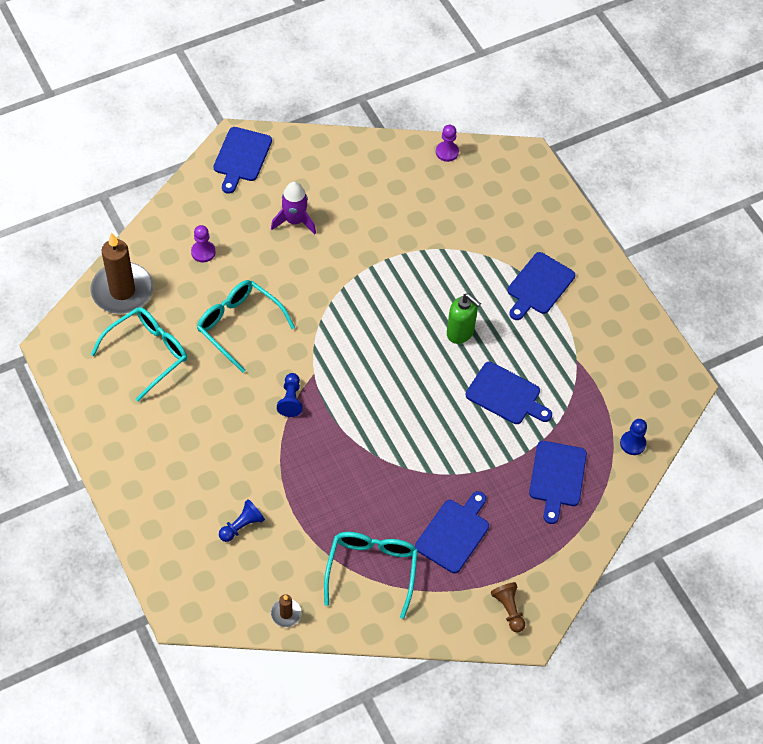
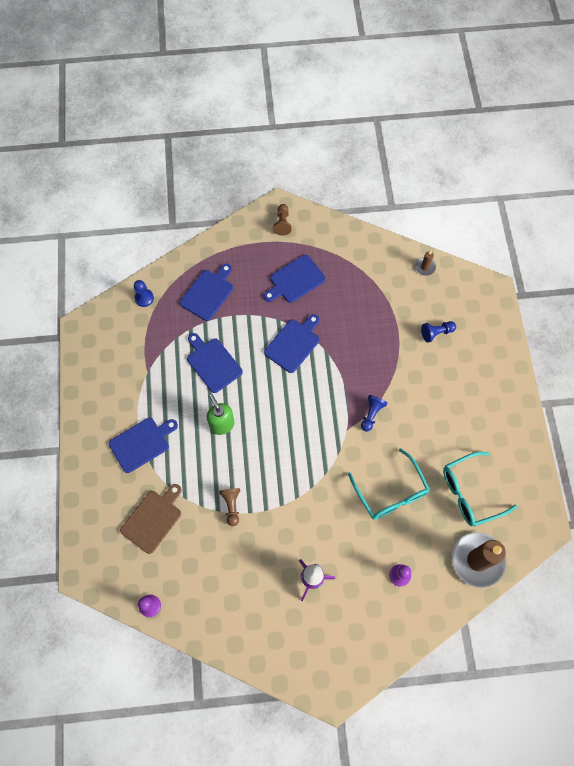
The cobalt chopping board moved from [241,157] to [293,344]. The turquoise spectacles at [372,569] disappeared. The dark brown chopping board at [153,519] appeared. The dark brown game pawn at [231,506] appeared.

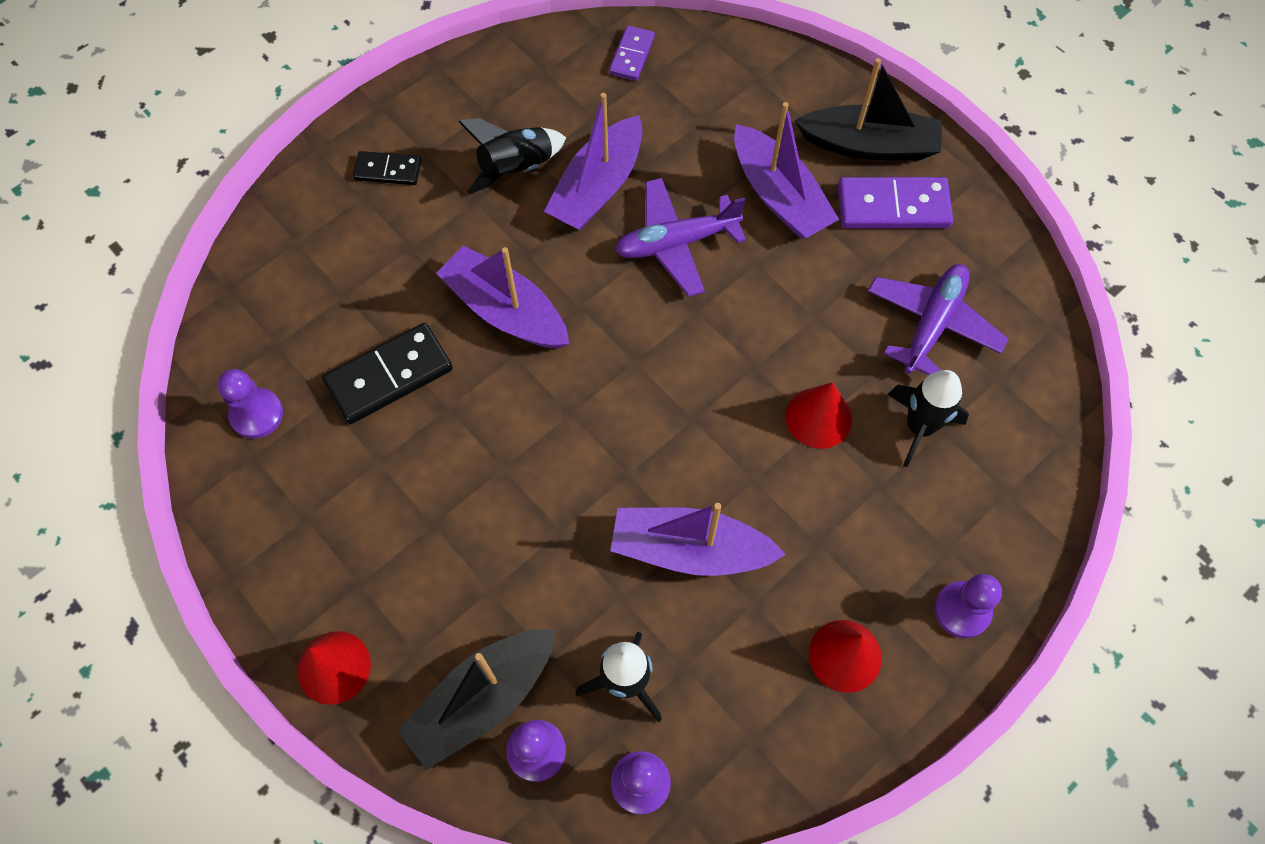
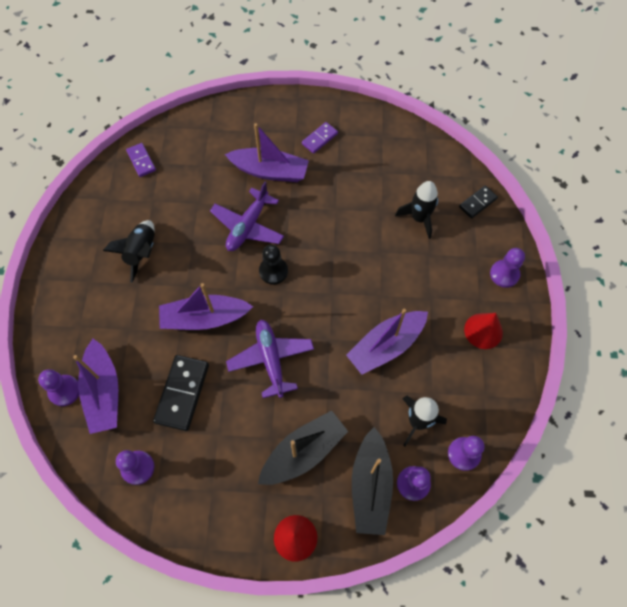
The jet-black domino piece moved from [388,170] to [477,203]. The violet toy boat moved from [598,187] to [103,392]. The crimson cone shape at [818,417] disappeared. The jet-black toy boat moved from [869,145] to [303,452]. The violet domino piece at [893,206] changed to 0.59 times the size. The violet plane moved from [932,324] to [271,359]. The violet game pawn at [64,391] appeared. The jet-black game pawn at [273,271] appeared.

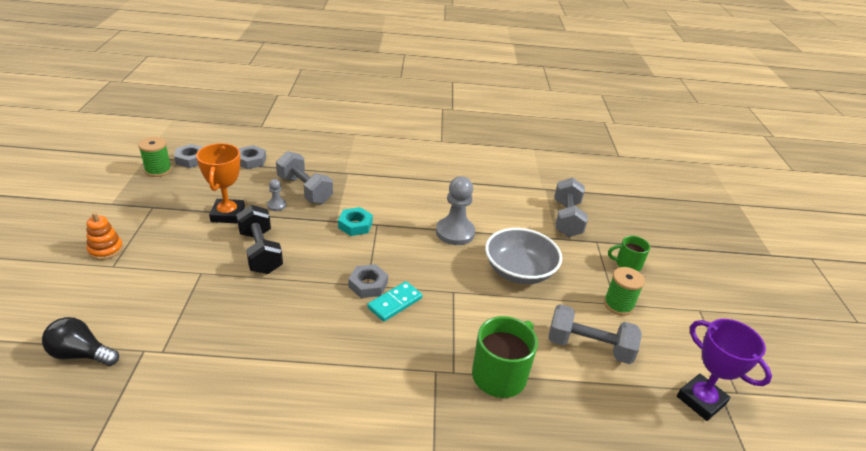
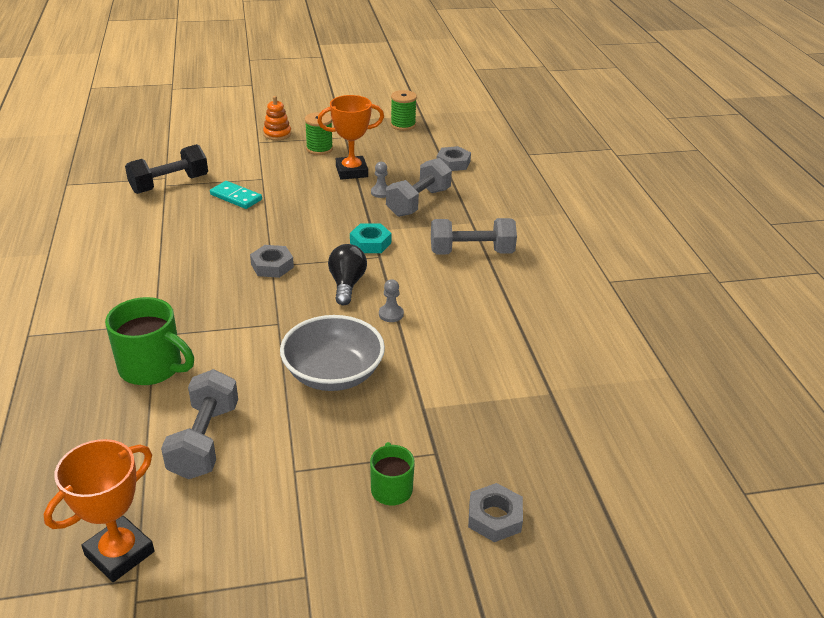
The jet-black bulb moved from [81,354] to [347,284]. The ash-grey nut moved from [191,159] to [494,517]. The jet-black free weight moved from [261,252] to [169,184]. The turquoise domino piece moved from [395,303] to [236,197]. The ash-grey game pawn at [455,232] changed to 0.48 times the size. The ash-grey free weight moved from [567,219] to [471,252]. The leaf-green reel of thread moved from [618,305] to [319,149]. The violet award cup at [701,400] became the orange-coloured award cup at [119,553].

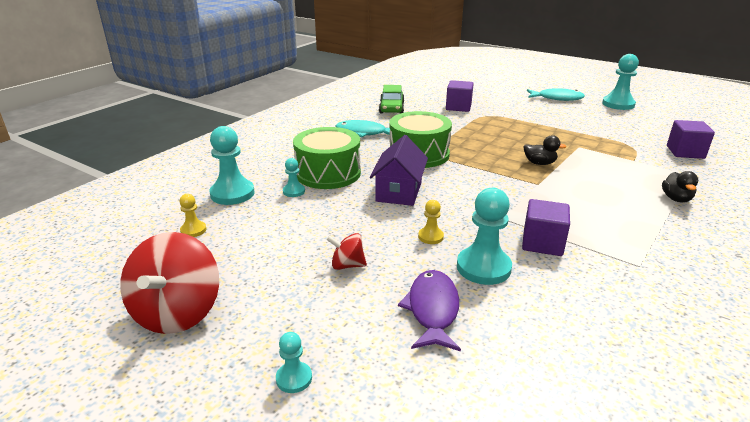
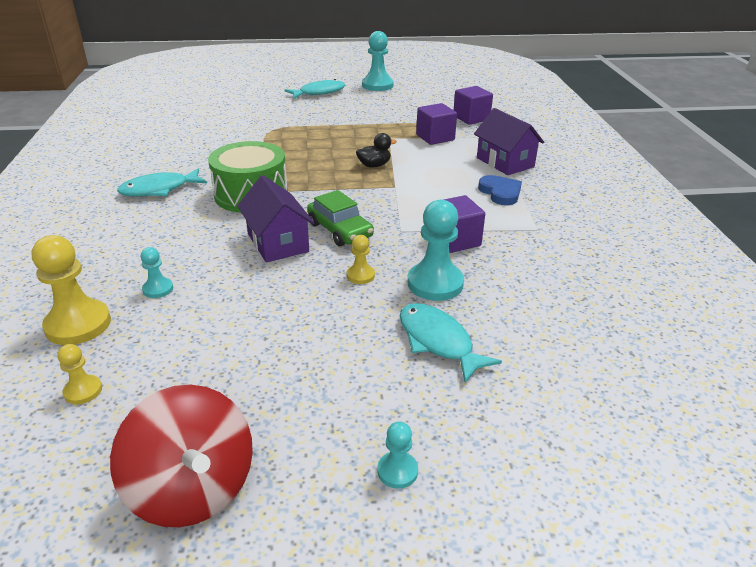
The turquoise game pawn at [232,194] became the bright yellow game pawn at [78,324]. The leaf-green toy drum at [328,173] disappeared. The crimson spinning top at [347,265] disappeared. The leaf-green toy car moved from [391,108] to [340,230]. The violet fish figure at [432,310] became the turquoise fish figure at [438,342]. The violet solid cube moved from [458,107] to [435,137]. The jet-black toy duck at [676,199] was replaced by the violet house at [505,162]. The cobalt heart at [500,193] appeared.

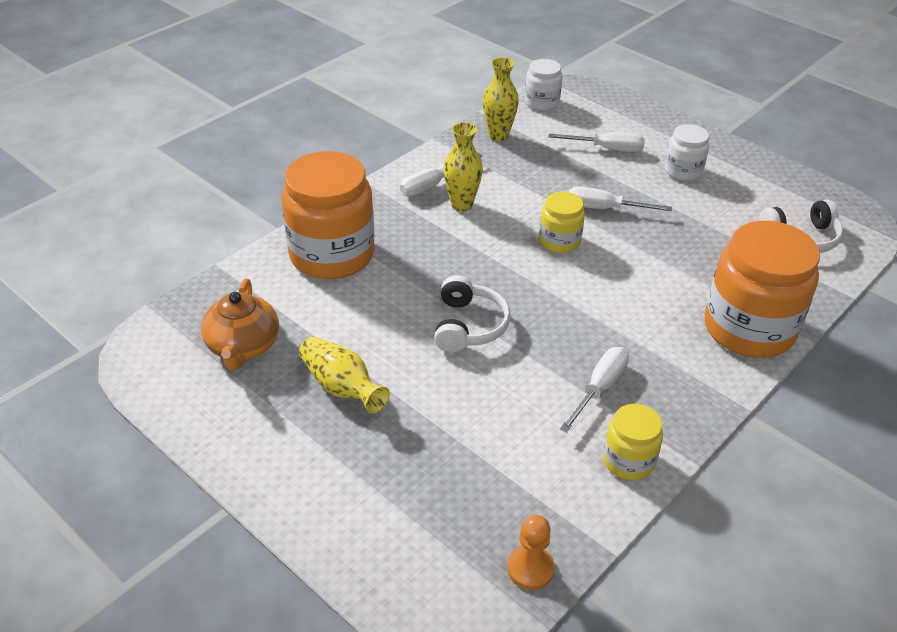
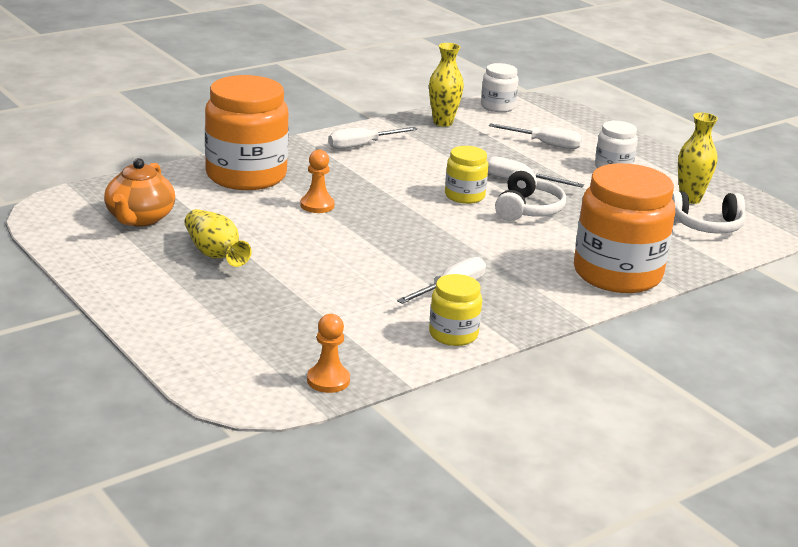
The white headphones moved from [468,326] to [528,209]. The bright yellow tall vase moved from [462,205] to [690,199]. The orange-coloured game pawn at [317,205] appeared.

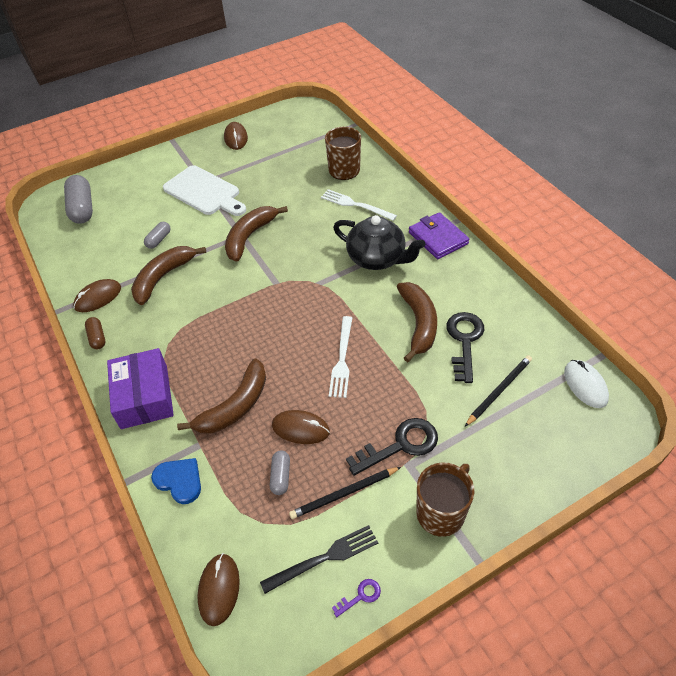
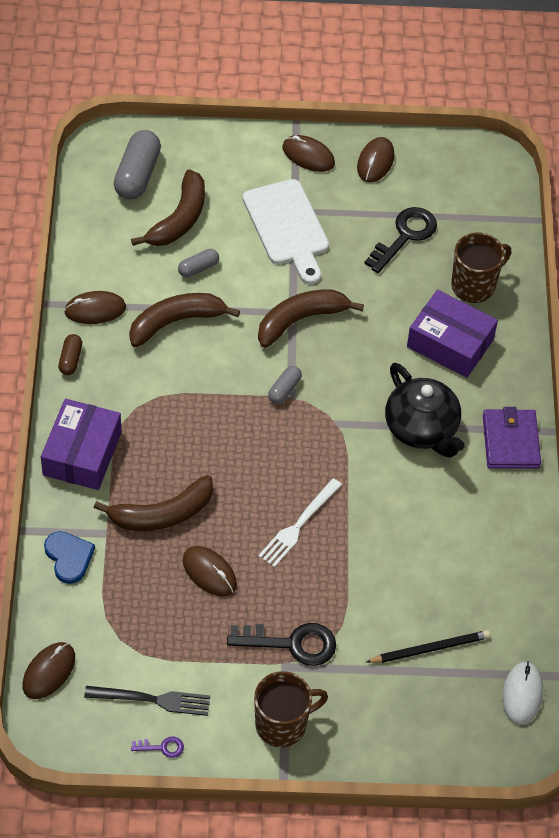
The ash-grey pill shape moved from [280,476] to [284,390]. The jet-black wooden pencil at [344,494] disappeared. The white fork at [355,205] was replaced by the violet parcel at [450,343]. The dark brown toy banana moved from [419,324] to [179,219]. The jet-black key moved from [464,341] to [405,236]. The dark brown PC mouse at [308,156] appeared.

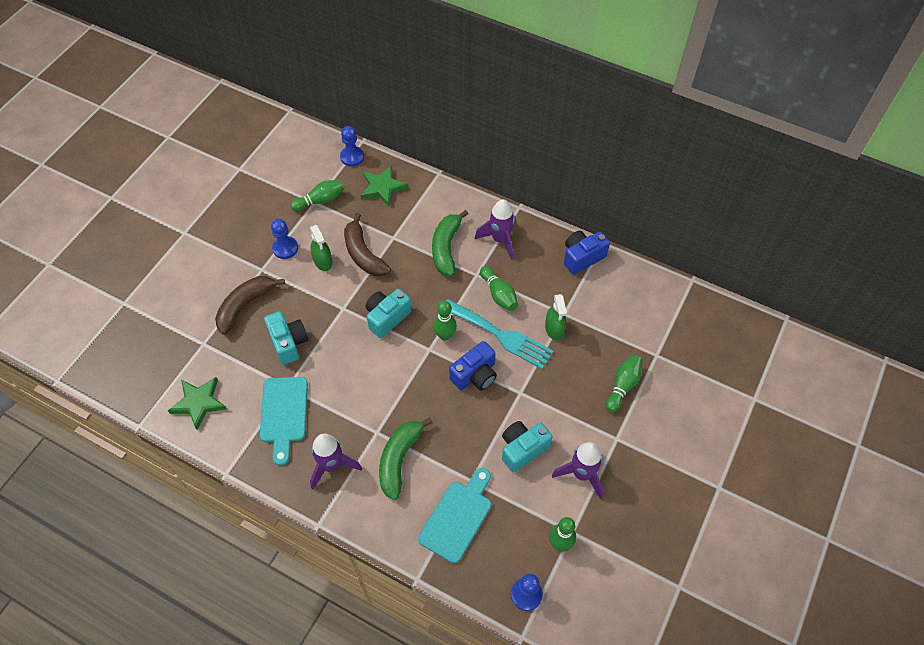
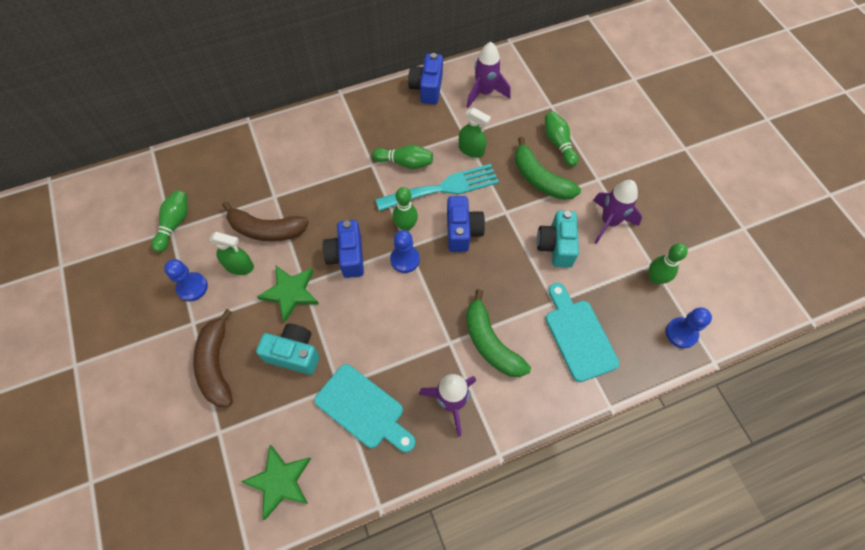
The cobalt game pawn moved from [352,157] to [405,259]. The leaf-green star moved from [382,188] to [291,293]. The turquoise camera at [387,317] became the cobalt camera at [347,256]. The leaf-green toy banana moved from [446,248] to [540,179]. The violet toy rocket moved from [500,240] to [484,93].

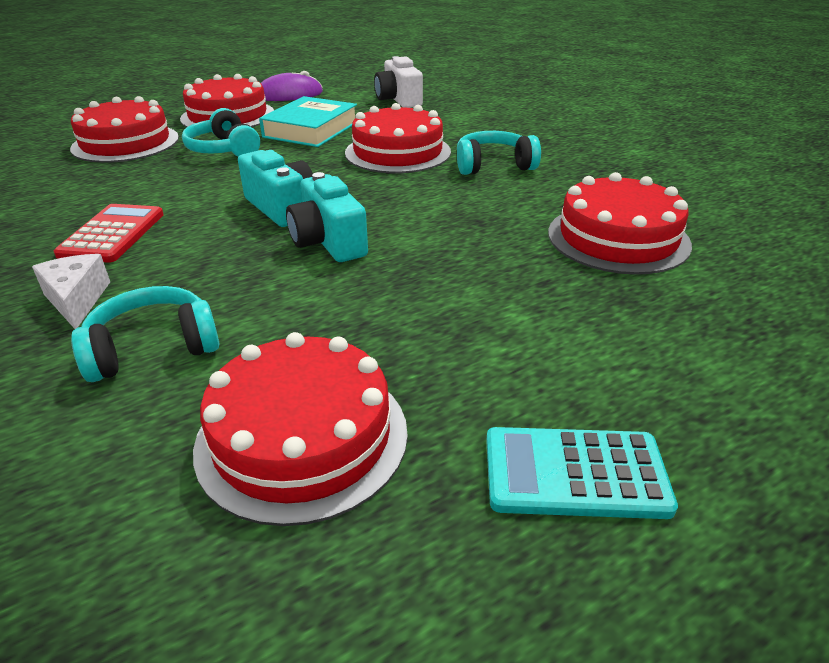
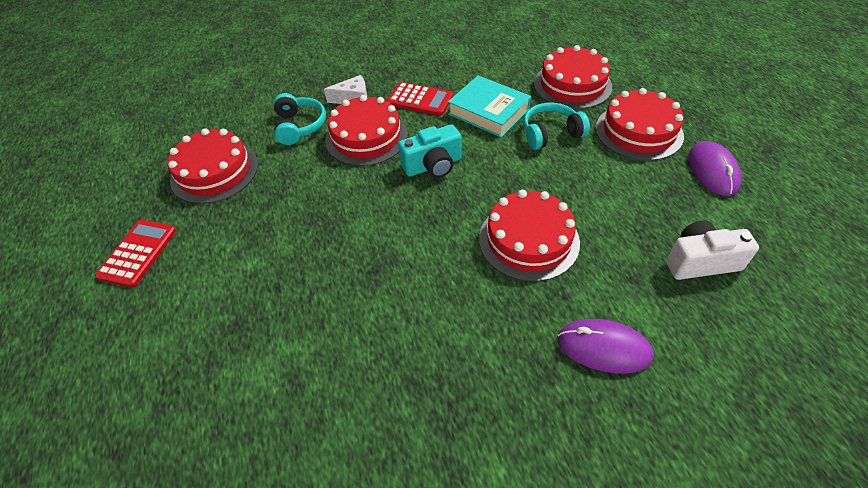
The turquoise hardback moved from [311,130] to [488,111]. The turquoise camera at [328,242] disappeared. The turquoise headphones at [493,165] disappeared. The turquoise adding machine at [575,473] became the crimson adding machine at [138,253]. The crimson gateau moved from [618,238] to [366,137]. The violet PC mouse at [604,347] appeared.

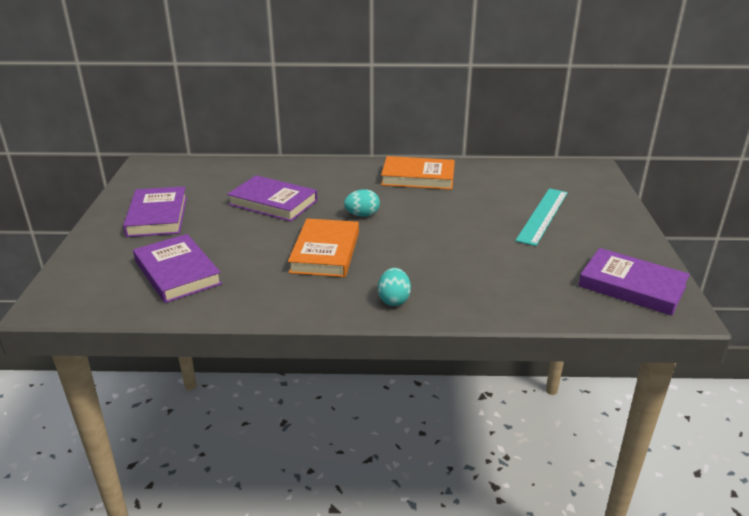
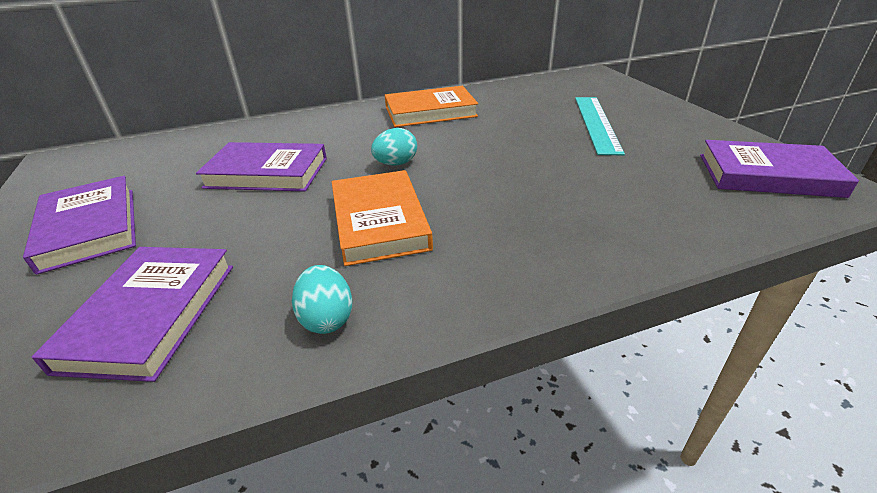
The violet hardback at [177,272] turned 60 degrees clockwise. The turquoise egg shape moved from [394,300] to [327,318].

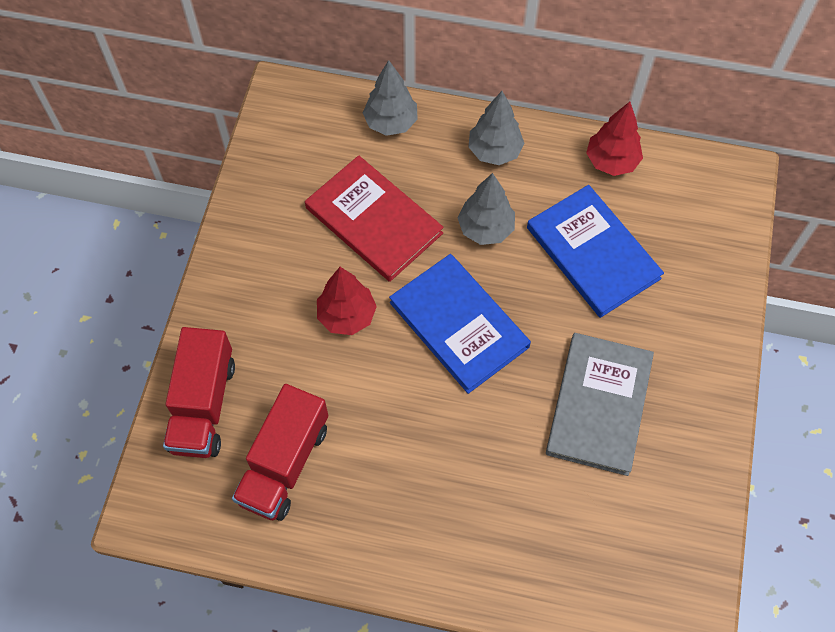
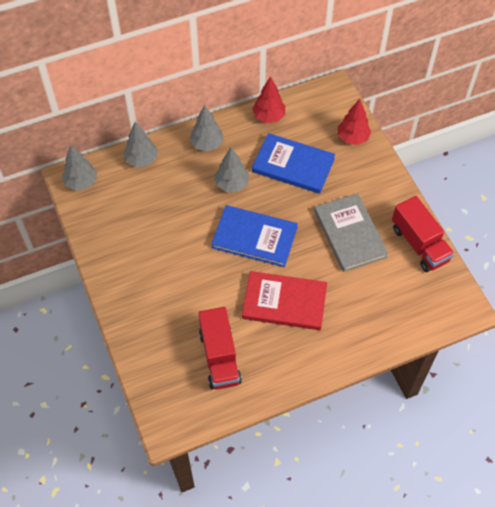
The crimson toy truck moved from [203,405] to [419,244]. The crimson hardback moved from [374,220] to [284,302]. The crimson tree moved from [347,316] to [352,138]. The ash-grey tree at [81,182] appeared.

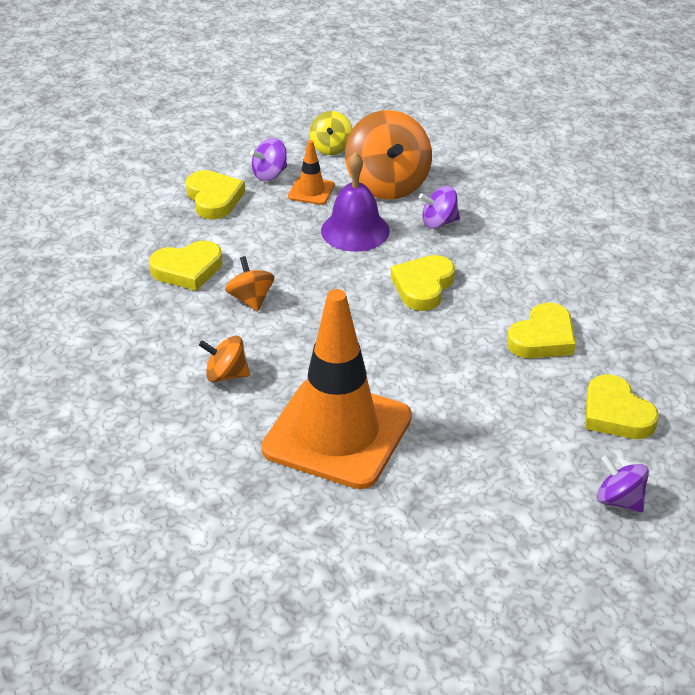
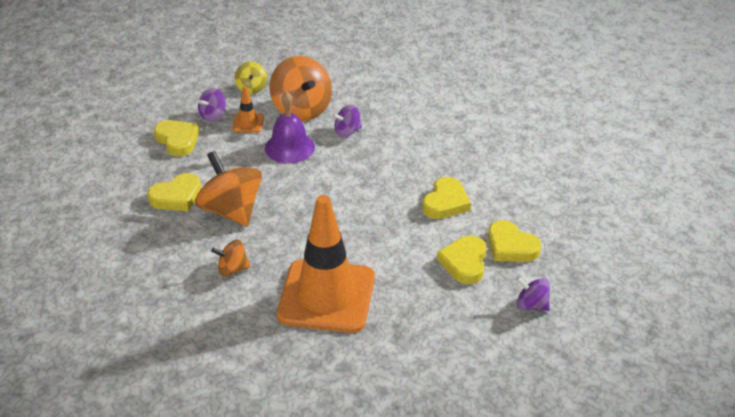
The orange-coloured spinning top at [251,299] changed to 1.93 times the size. The bright yellow heart moved from [423,286] to [464,262].

